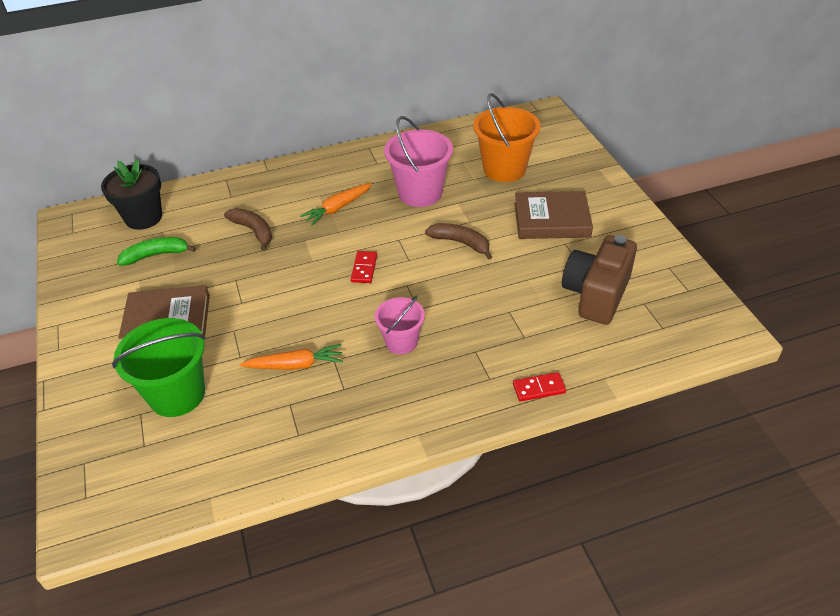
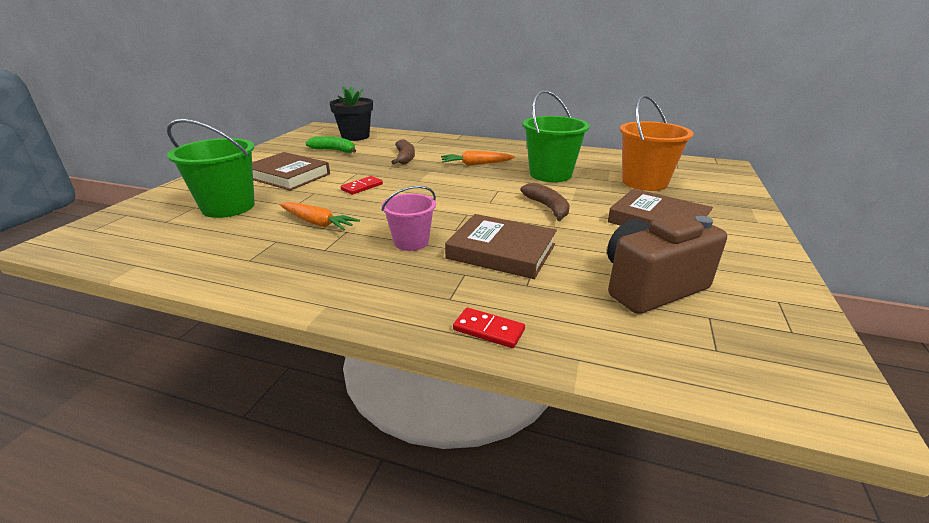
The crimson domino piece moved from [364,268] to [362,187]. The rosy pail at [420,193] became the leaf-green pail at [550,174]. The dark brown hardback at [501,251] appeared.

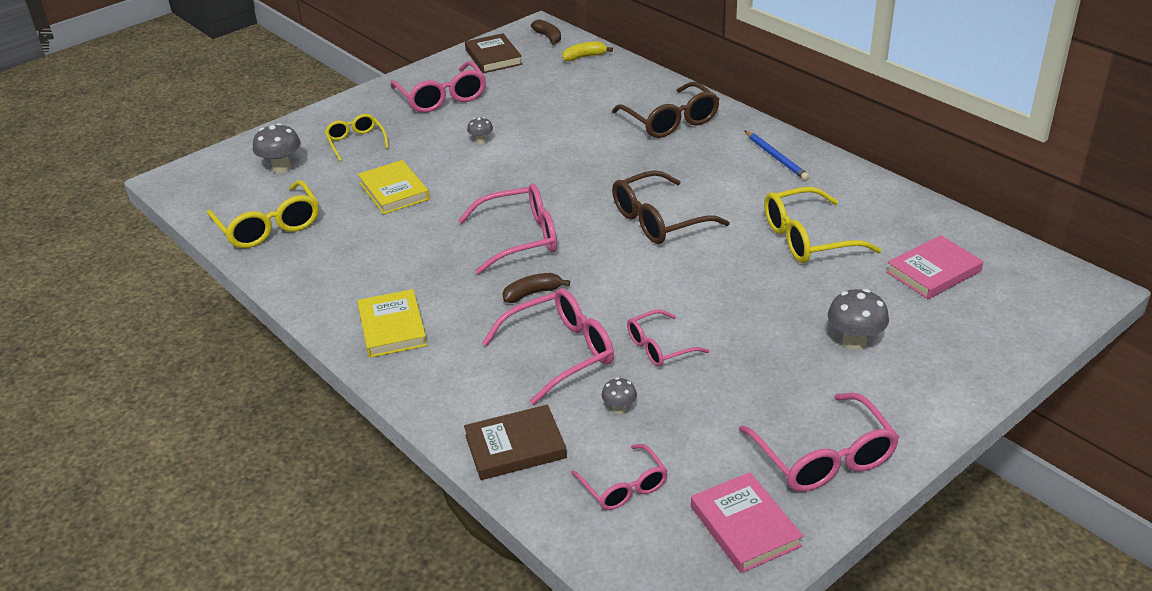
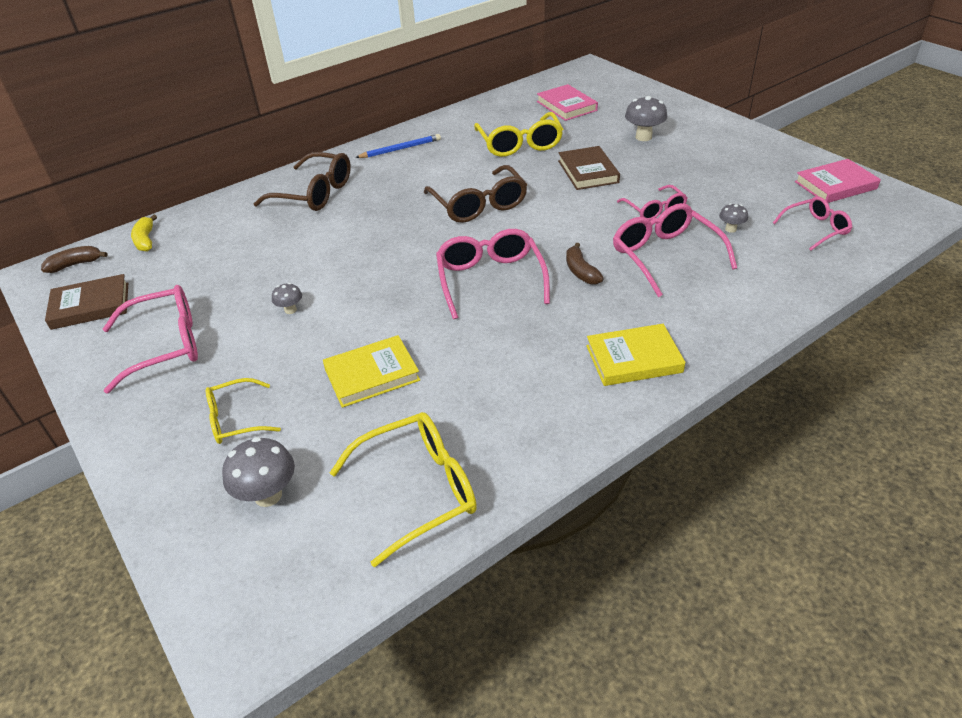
The dark brown hardback moved from [515,447] to [588,172]. The dark brown spectacles at [671,121] turned 45 degrees clockwise. The rosy spectacles at [824,458] disappeared.

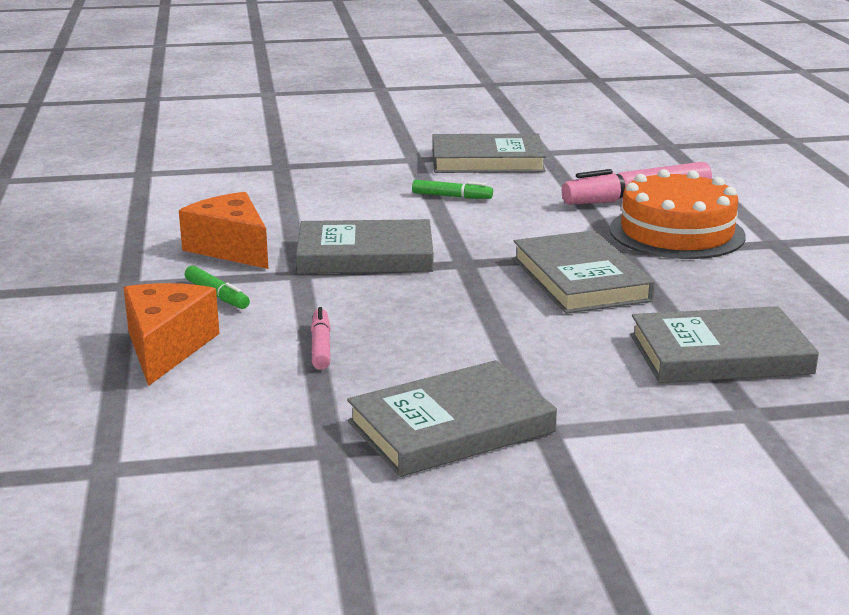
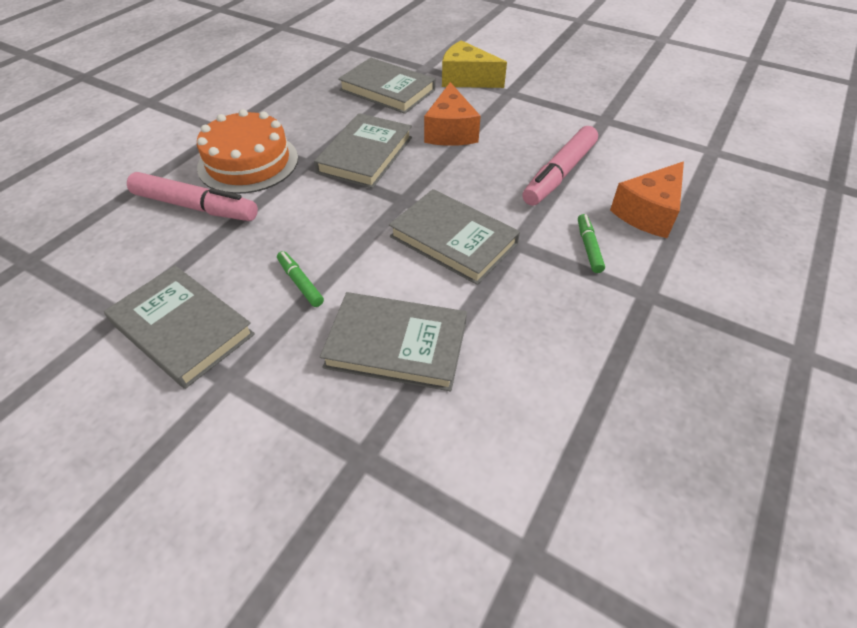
The orange-coloured piece of cheese moved from [231,248] to [450,131]. The rosy felt pen at [321,346] changed to 1.96 times the size. The ash-grey hardback moved from [451,427] to [396,345]. The bright yellow piece of cheese at [466,79] appeared.

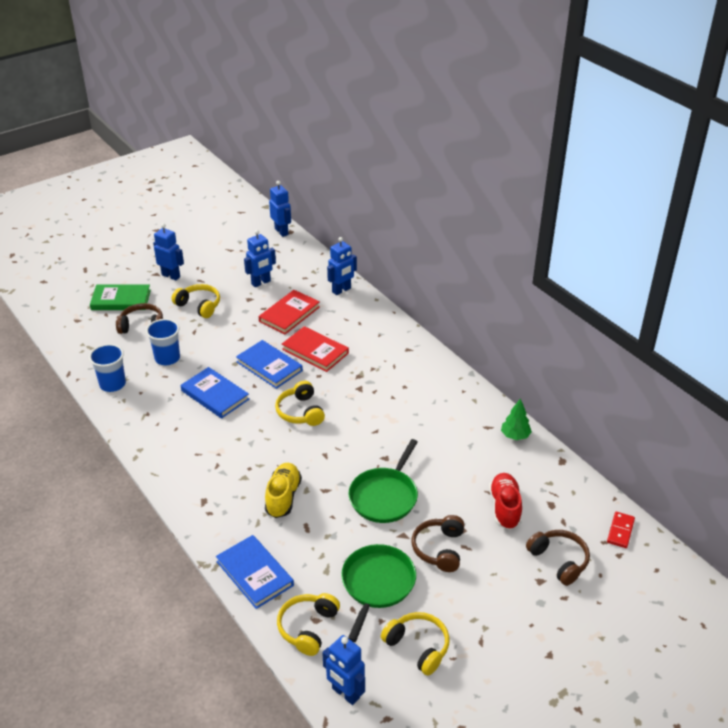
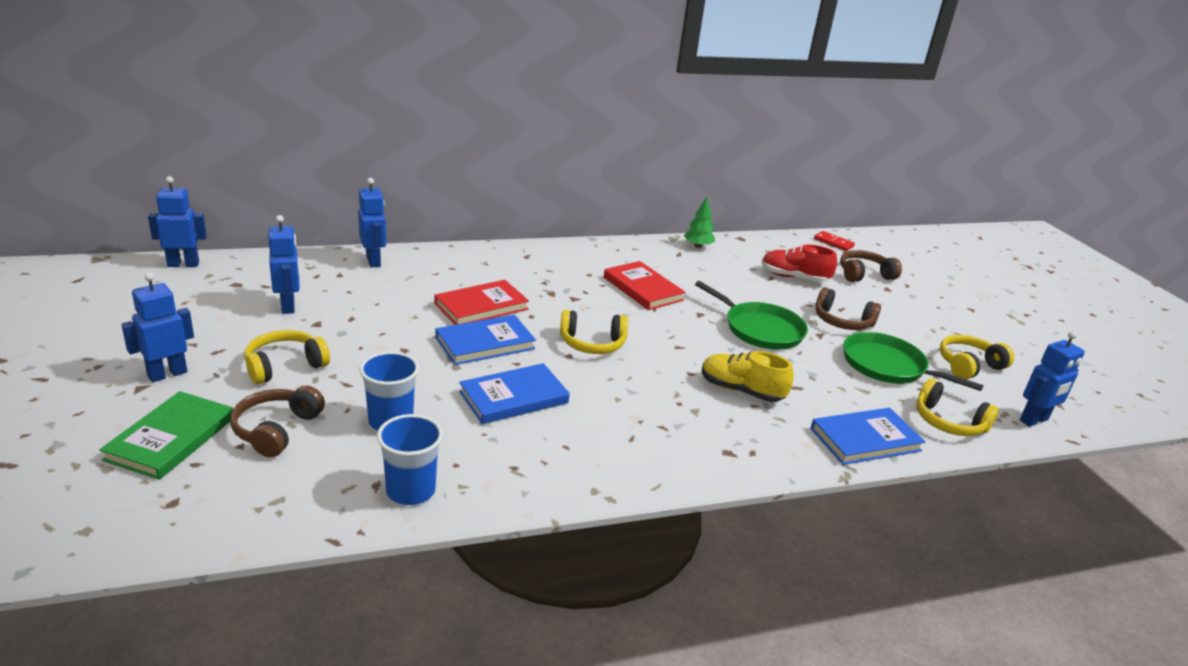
The crimson hardback moved from [289,314] to [643,289].

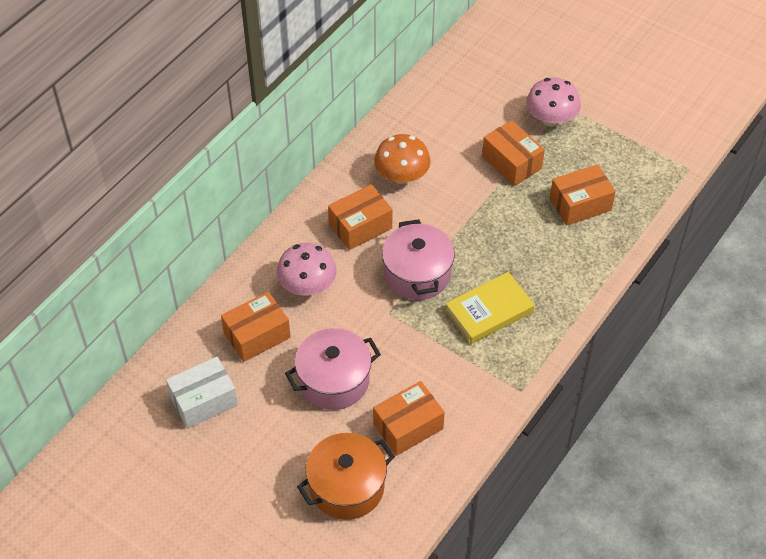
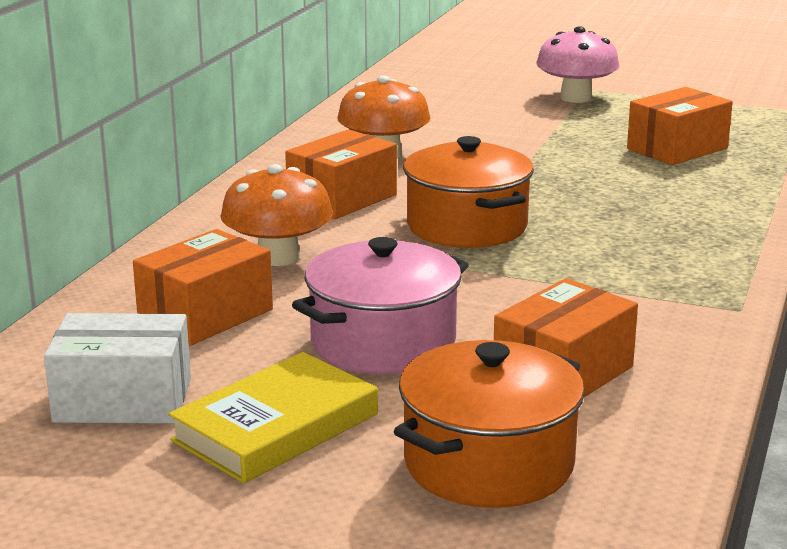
The white parcel at [204,401] turned 45 degrees clockwise. The rosy mushroom at [307,285] became the orange-coloured mushroom at [278,257]. The rosy pot at [417,274] became the orange-coloured pot at [467,226]. The bright yellow hardback moved from [489,311] to [276,427]. The orange-coloured parcel at [511,162] disappeared.

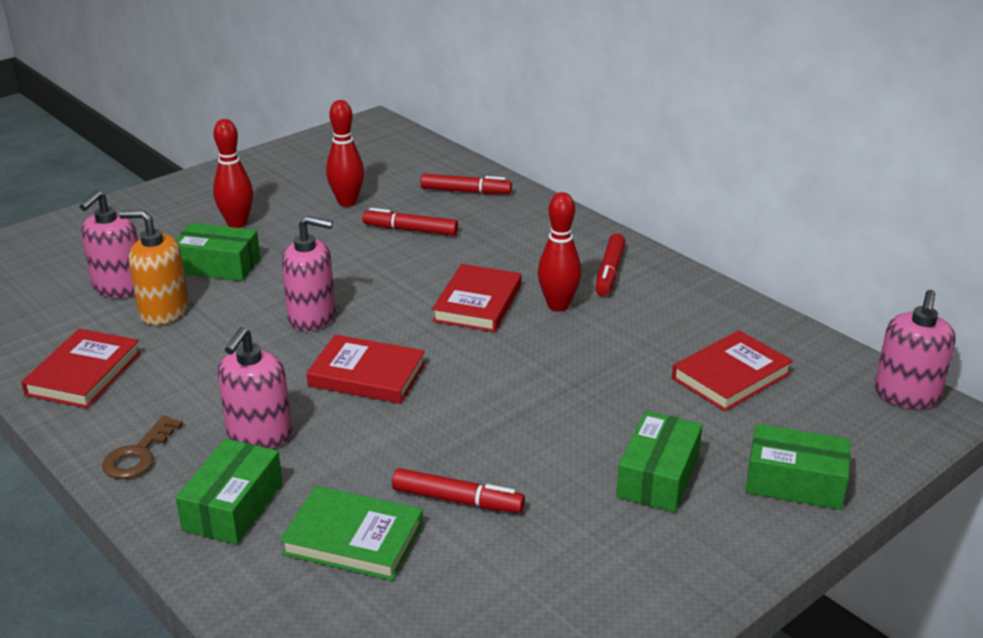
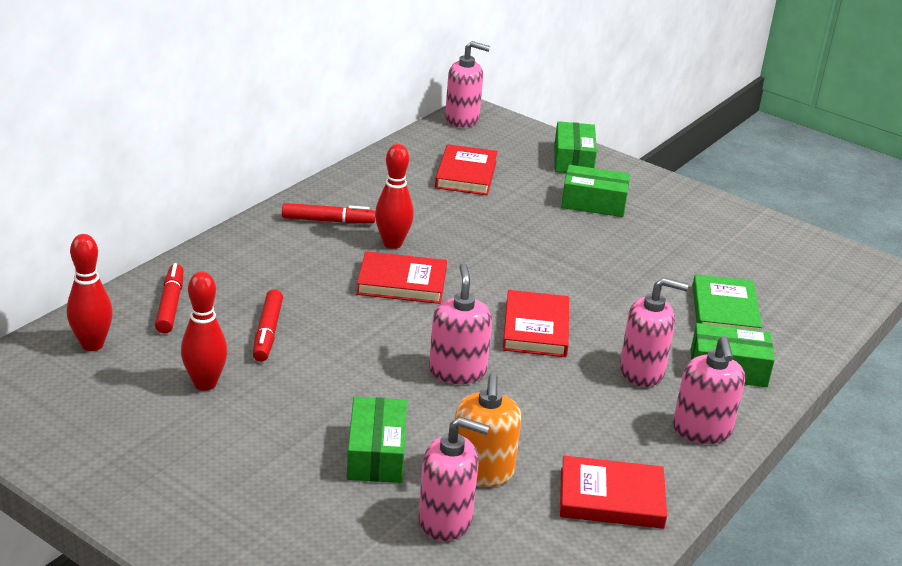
The dark brown key at [138,455] was replaced by the rosy soap pump at [702,430]. The crimson tenpin moved from [237,223] to [92,344]. The crimson felt pen at [457,500] disappeared. The crimson hardback at [731,376] turned 60 degrees clockwise.

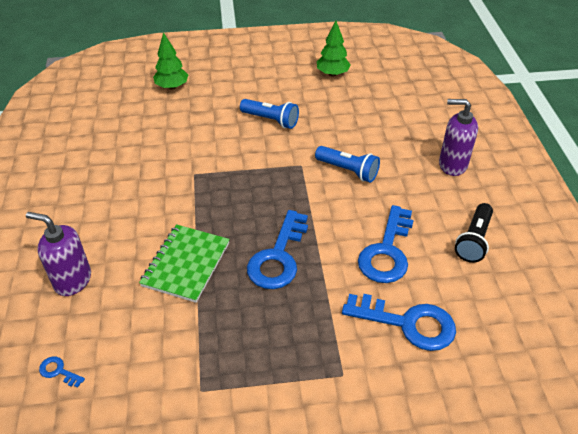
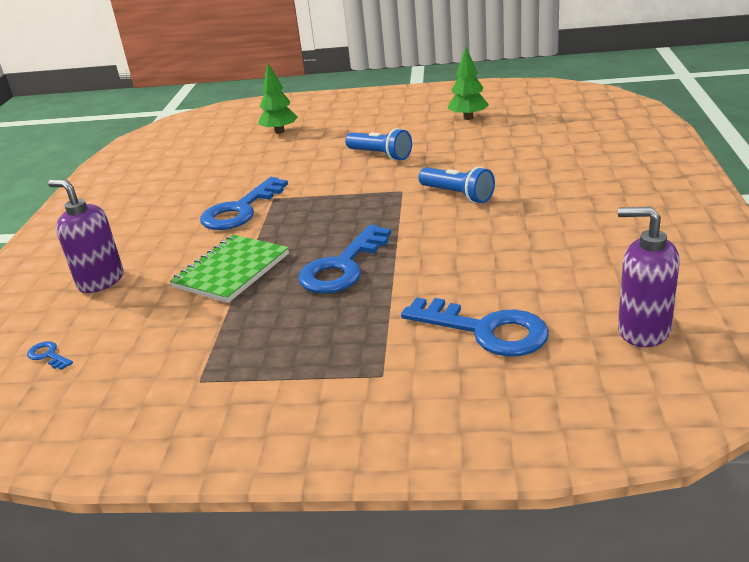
The cobalt key moved from [386,252] to [240,210]. The violet soap pump moved from [452,165] to [643,330]. The jet-black pocket torch at [473,240] disappeared.

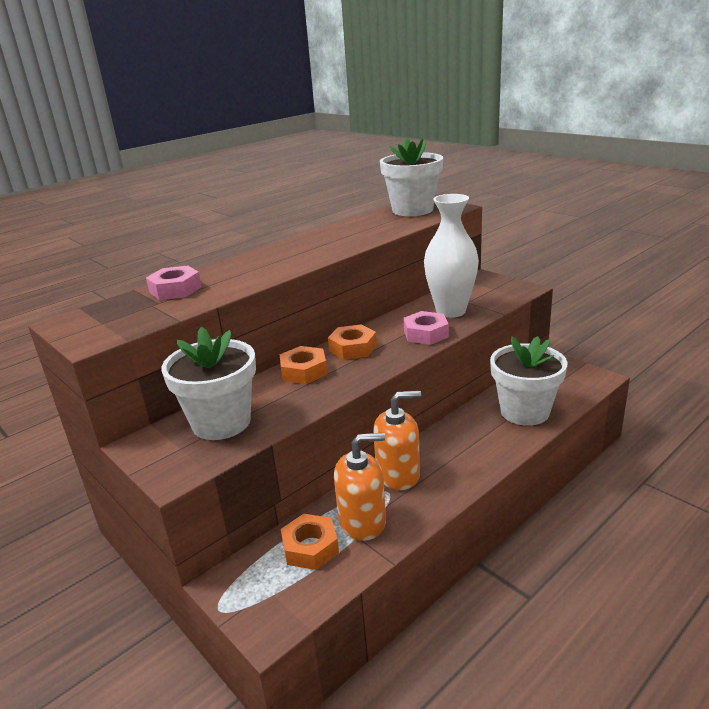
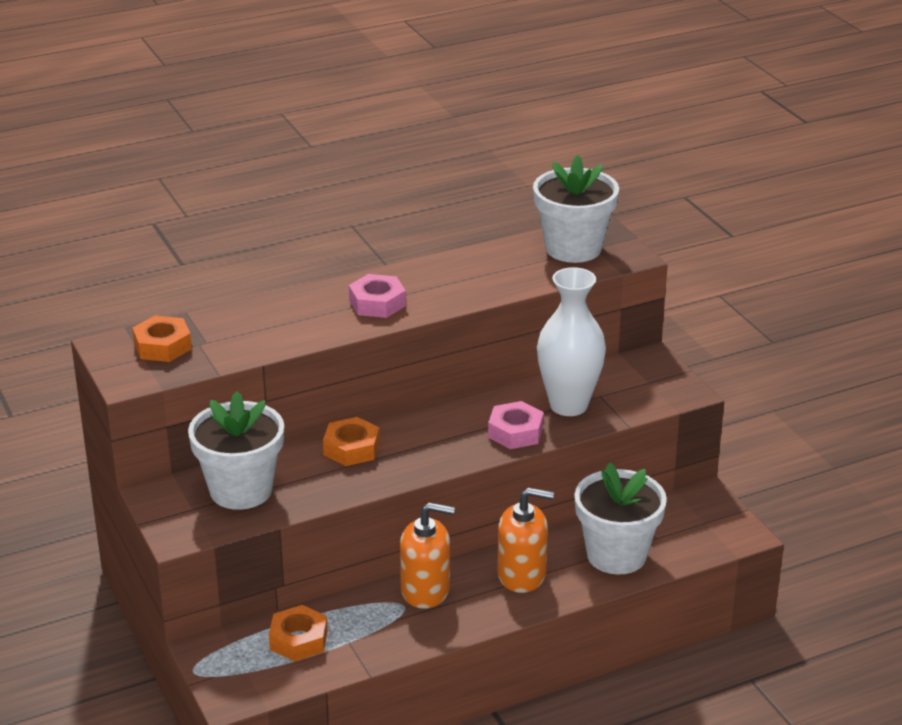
The rosy nut moved from [175,290] to [377,303]. The orange-coloured nut moved from [353,348] to [162,346]. The orange-coloured soap pump moved from [362,521] to [522,575].

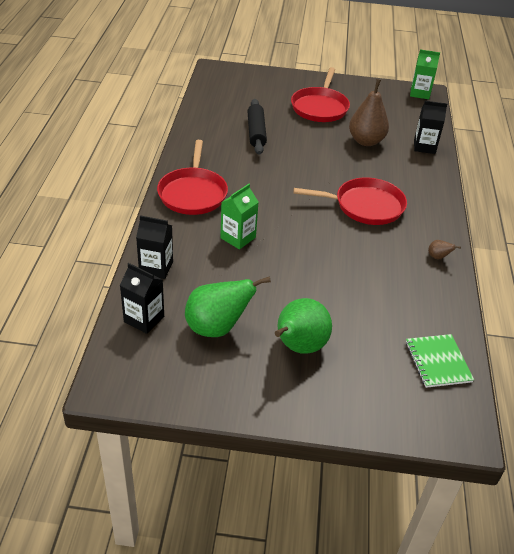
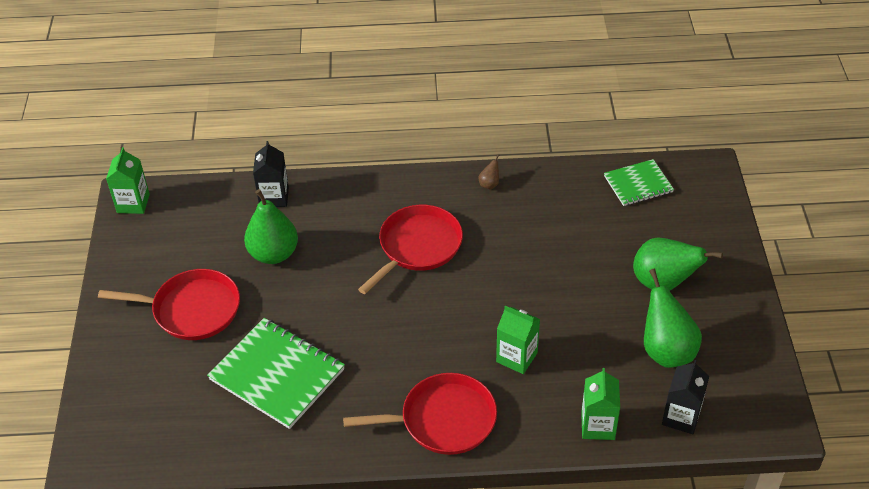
The jet-black milk carton at [156,267] became the leaf-green milk carton at [598,425]. The jet-black dough roller at [256,132] was replaced by the leaf-green notepad at [277,375]. The crimson frying pan at [365,206] turned 45 degrees clockwise. The dark brown pear at [366,141] became the leaf-green pear at [273,254].

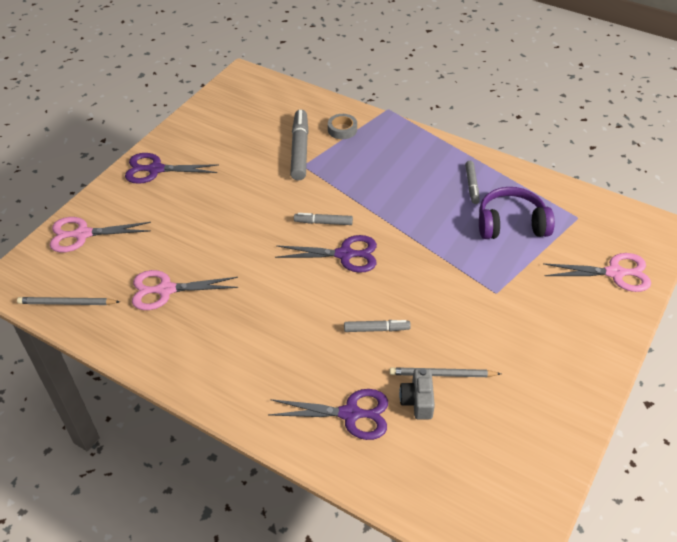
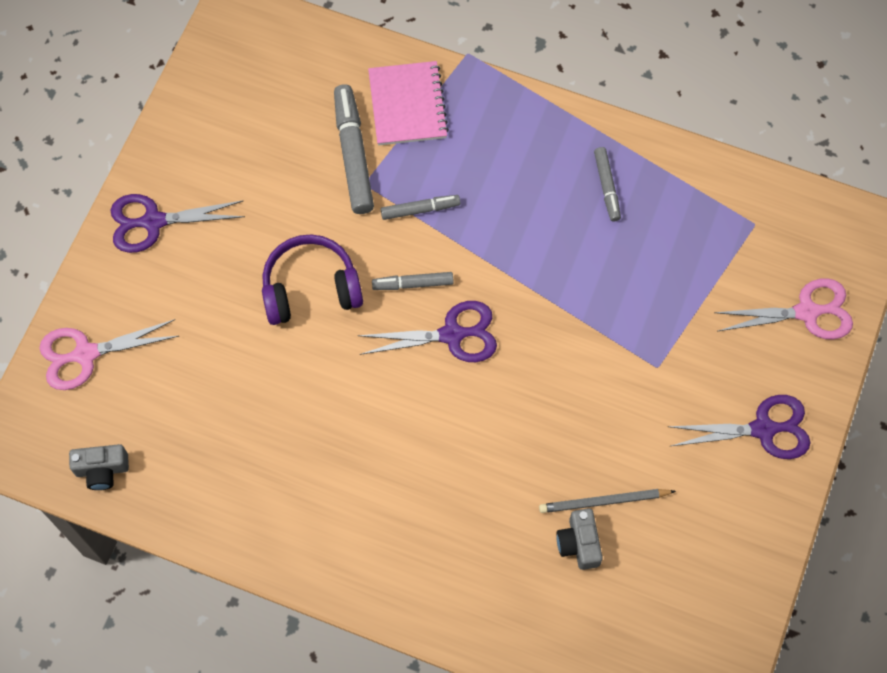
The ash-grey wooden pencil at [67,303] was replaced by the ash-grey camera at [102,470]. The rosy shears at [165,290] disappeared. The violet shears moved from [350,414] to [763,429]. The ash-grey roll of tape at [342,129] was replaced by the rosy notepad at [407,105]. The ash-grey felt pen moved from [376,329] to [420,210]. The violet headphones moved from [511,224] to [310,288].

